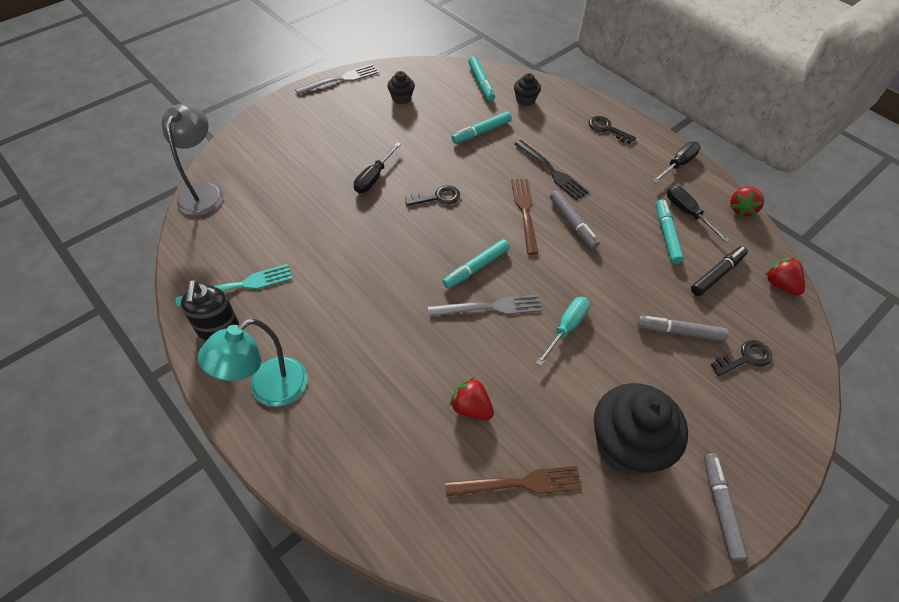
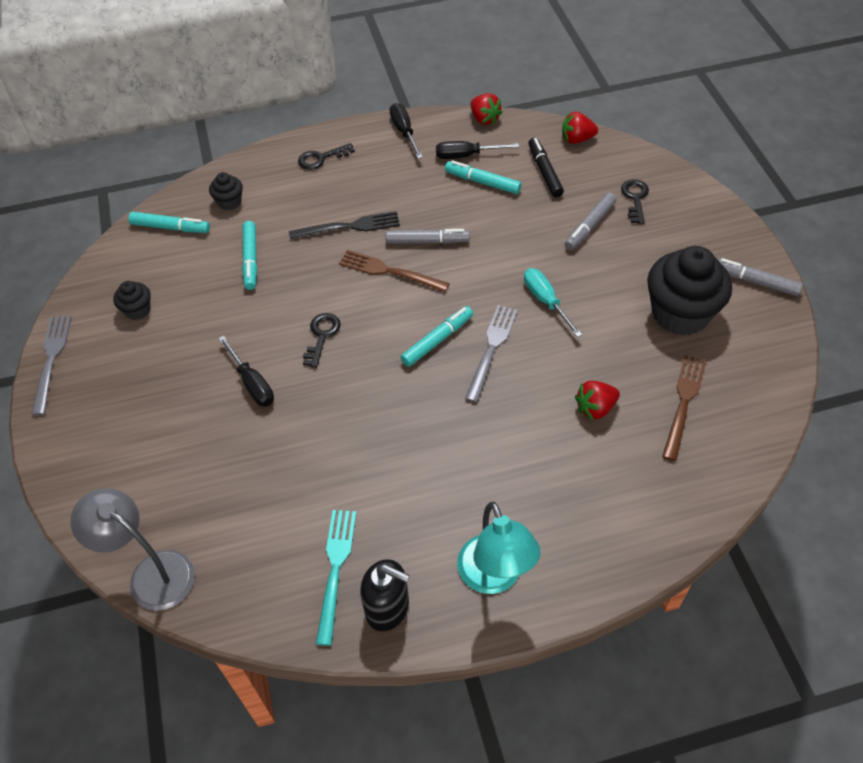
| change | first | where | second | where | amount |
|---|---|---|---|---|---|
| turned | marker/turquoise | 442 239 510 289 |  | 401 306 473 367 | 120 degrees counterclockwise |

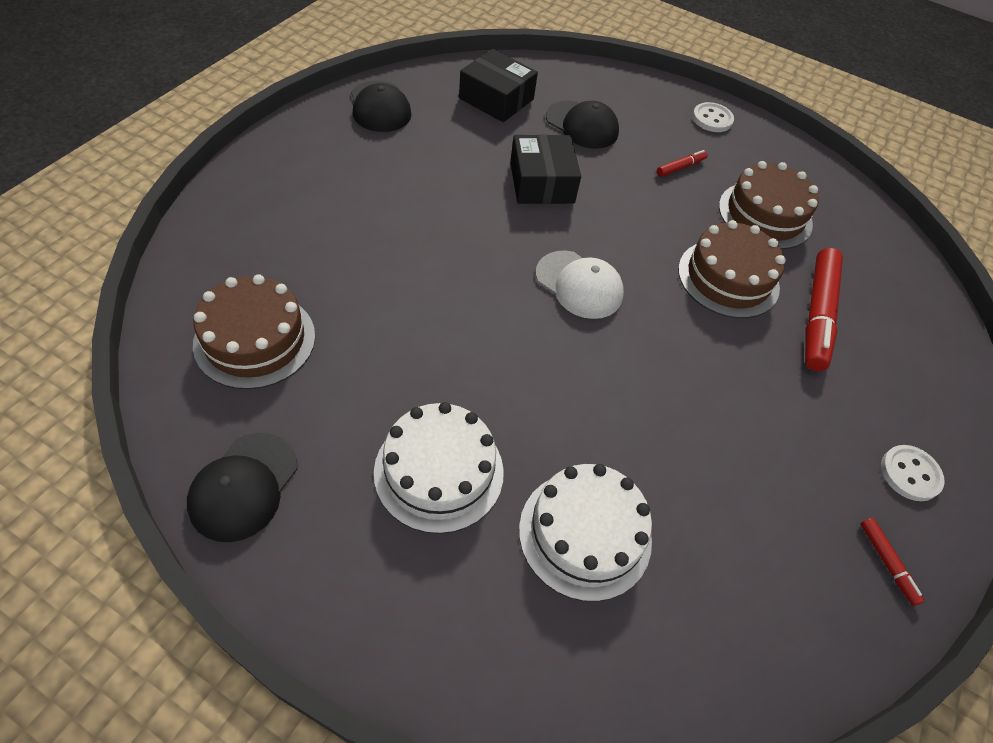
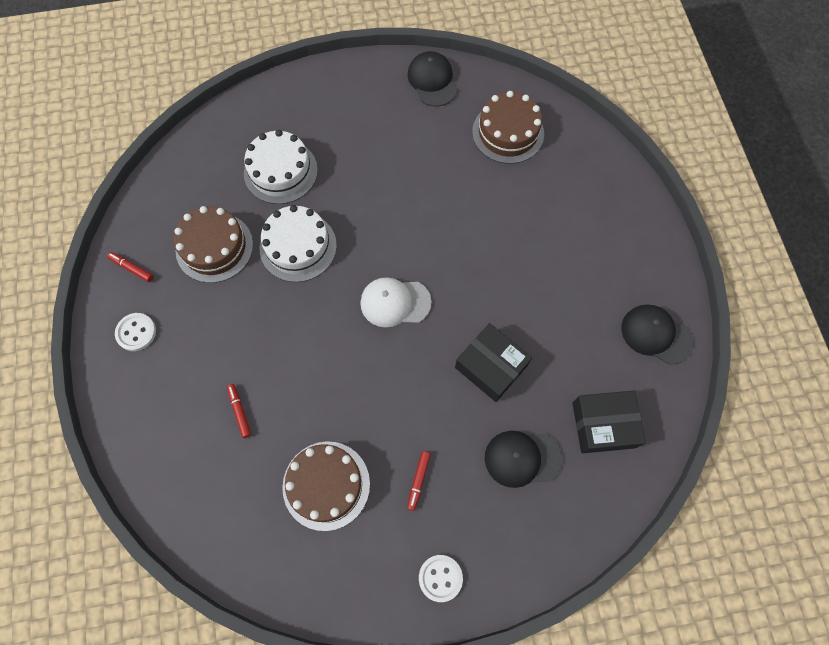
| change | first | where | second | where | amount |
|---|---|---|---|---|---|
| moved | cake/brown | 678 220 786 318 |  | 174 206 253 283 |  |
| resized | marker/red | 805 248 843 371 |  | 227 384 251 438 | x0.46 |
| moved | cake/white | 374 402 504 534 |  | 260 205 337 282 |  |

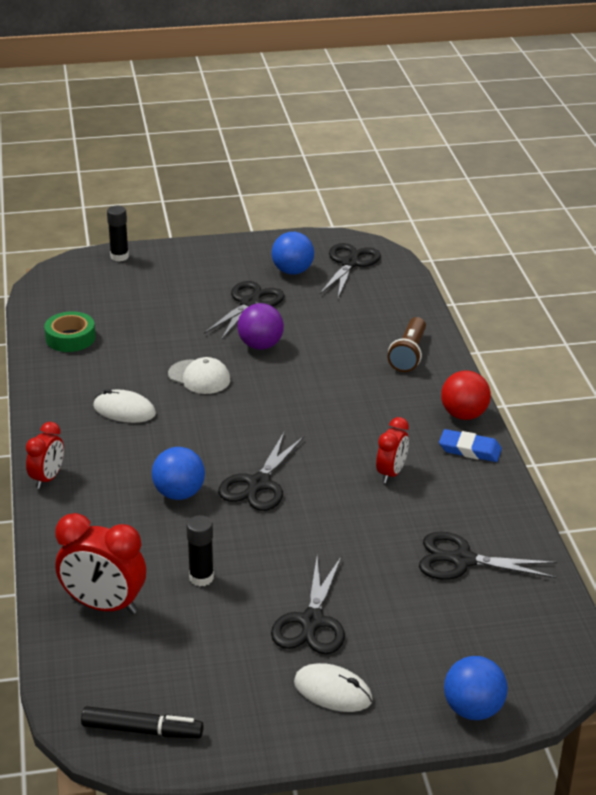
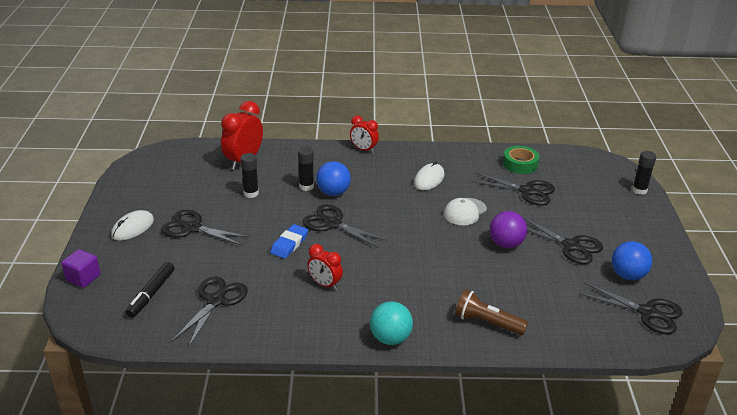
| change | first | where | second | where | amount |
|---|---|---|---|---|---|
| replaced | ball/blue | 444 656 508 720 | cube/purple | 61 249 100 288 |  |
| moved | marker/black | 81 706 203 738 |  | 125 262 174 318 |  |
| moved | eraser/blue | 439 429 502 462 |  | 270 224 308 259 |  |
| added |  |  | glue stick/black | 298 147 314 191 |  |
| recoloured | ball/red | 441 370 491 420 | ball/turquoise | 370 302 413 345 |  |
| added |  |  | scissors/black | 471 172 555 205 |  |

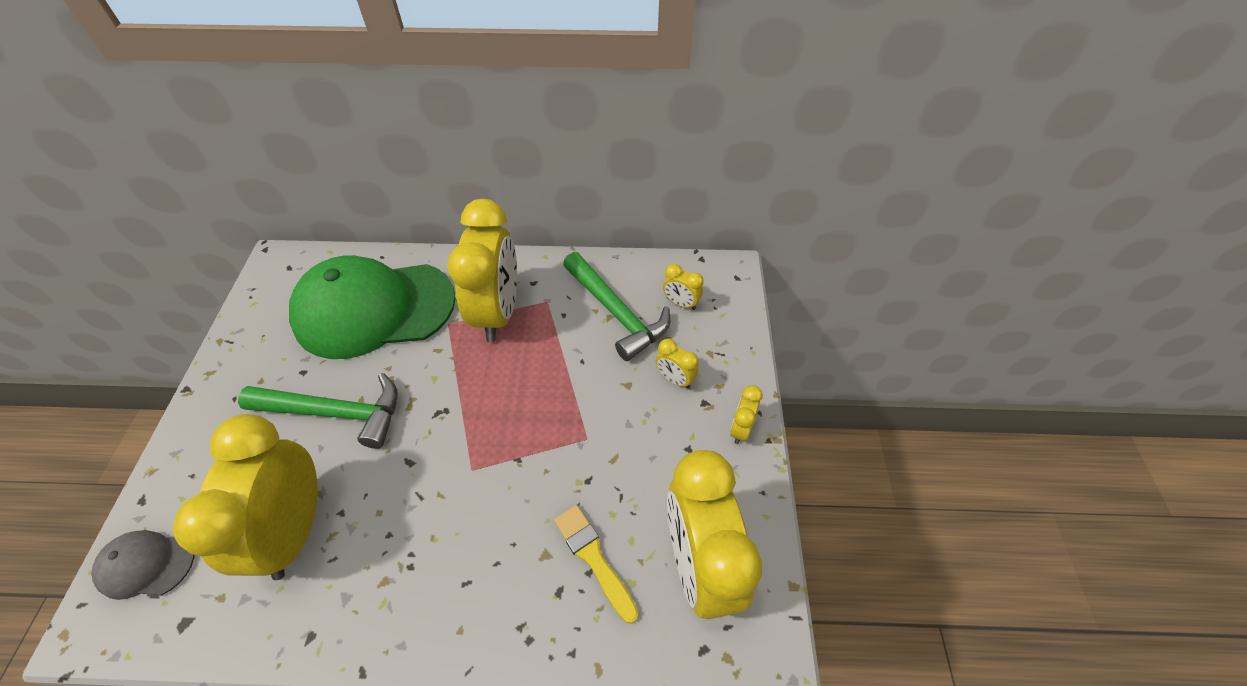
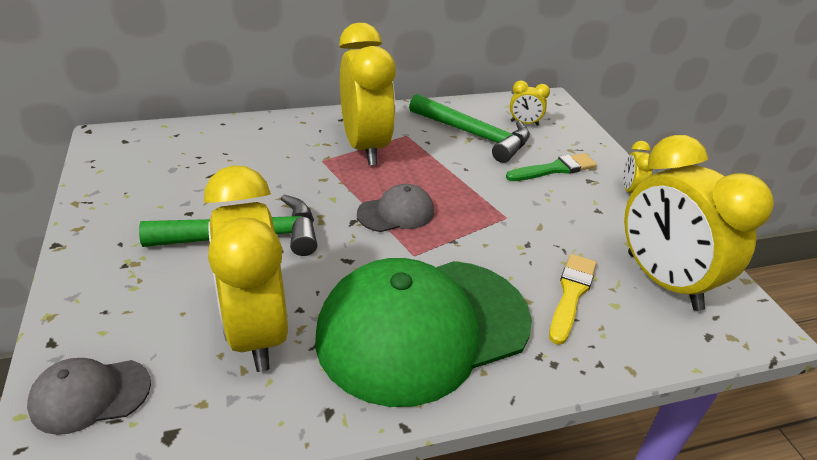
| change | first | where | second | where | amount |
|---|---|---|---|---|---|
| moved | cap/green | 289 255 456 359 |  | 315 258 532 407 |  |
| added |  |  | cap/grey | 357 184 434 232 |  |
| replaced | clock/yellow | 656 339 699 389 | brush/green | 506 153 597 181 |  |
| turned | brush/yellow | 554 505 639 624 |  | 549 254 597 345 | 75 degrees clockwise |

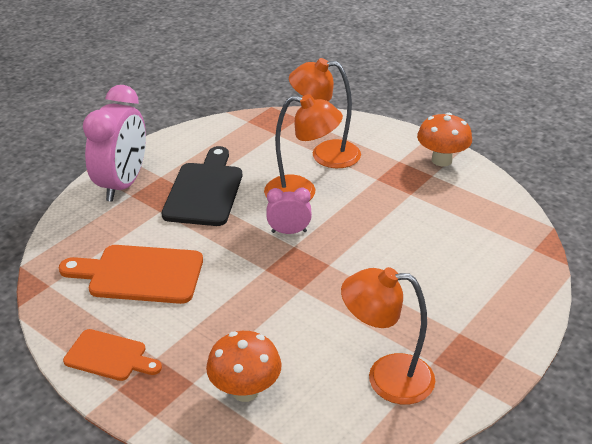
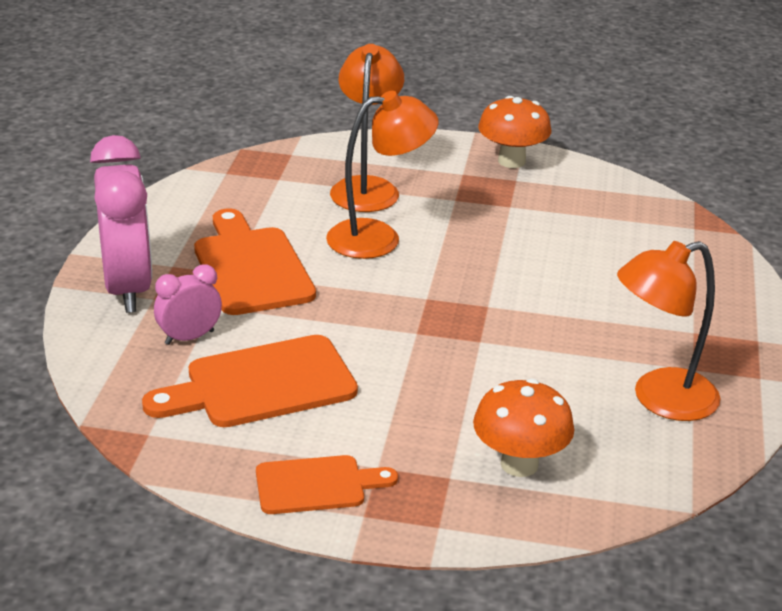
| change | first | where | second | where | amount |
|---|---|---|---|---|---|
| moved | clock/pink | 266 188 312 234 |  | 154 264 222 345 |  |
| recoloured | cutting board/black | 161 146 242 226 | cutting board/orange | 194 208 316 315 |  |
| turned | lamp/orange | 289 58 361 168 |  | 330 44 404 212 | 120 degrees clockwise |

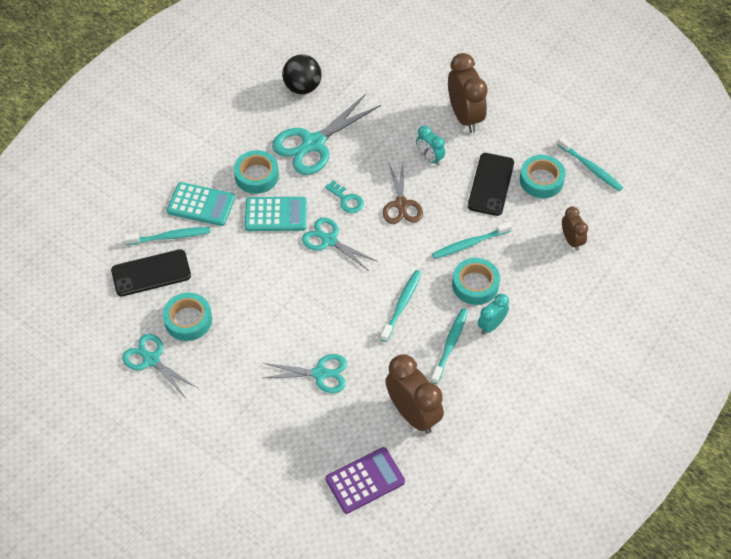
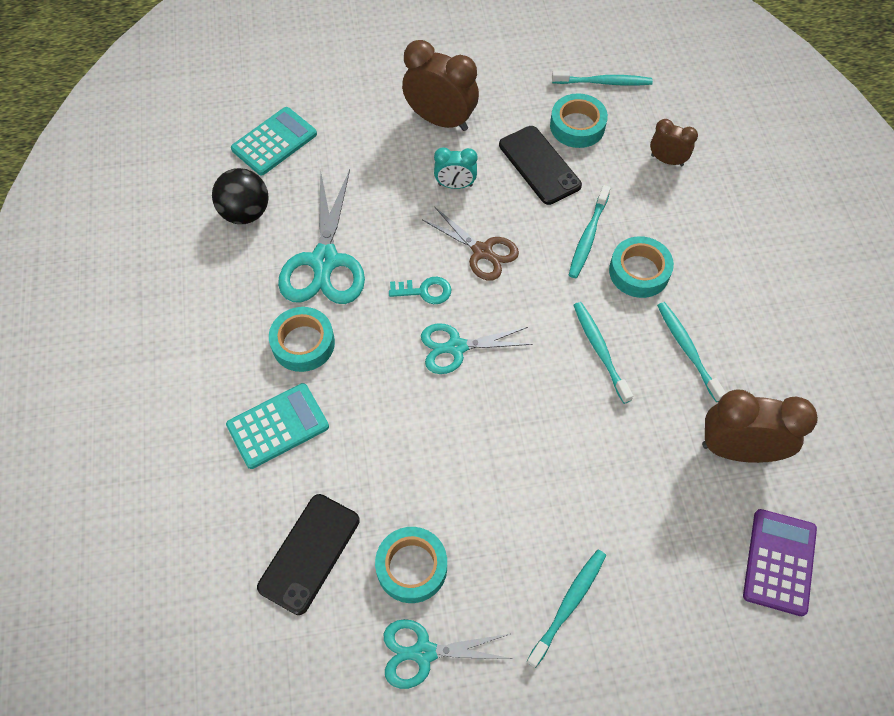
| change | first | where | second | where | amount |
|---|---|---|---|---|---|
| moved | calculator/turquoise | 245 197 307 231 |  | 231 107 317 176 |  |
| moved | toothbrush/turquoise | 124 227 211 245 |  | 526 550 606 668 |  |
| removed | scissors/turquoise | 263 354 347 393 |  |  |  |
| removed | clock/turquoise | 478 294 509 334 |  |  |  |

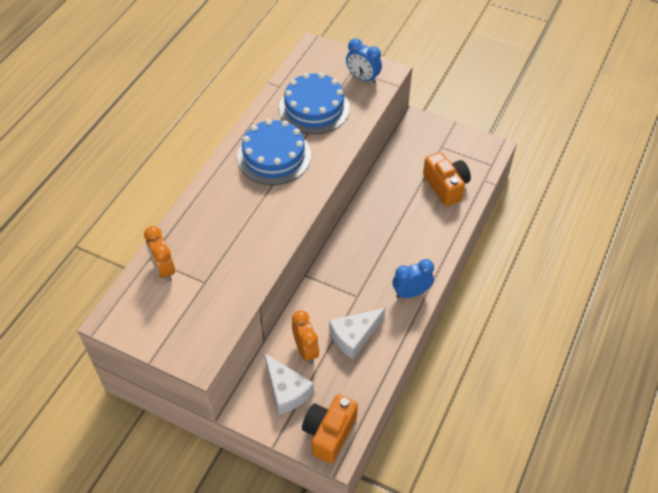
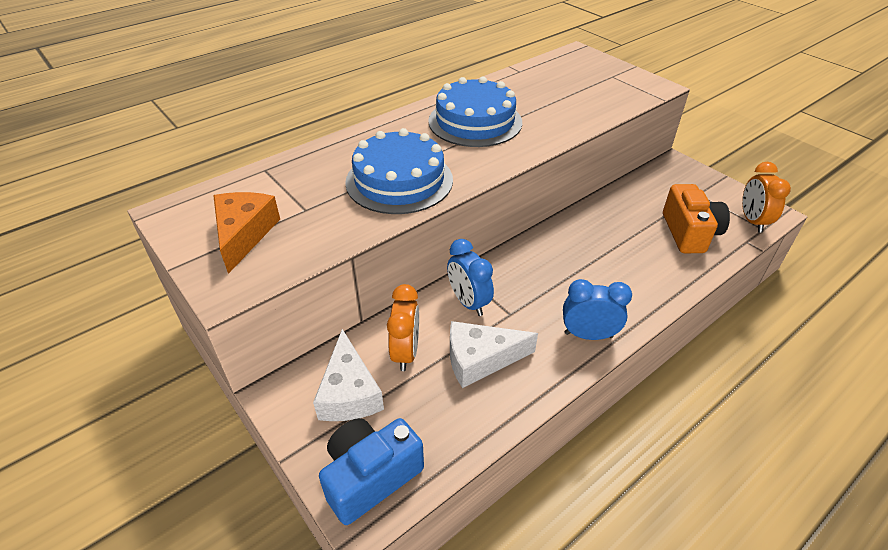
| change | first | where | second | where | amount |
|---|---|---|---|---|---|
| added |  |  | cheese/orange | 213 192 280 274 |  |
| recoloured | camera/orange | 302 394 358 463 | camera/blue | 319 418 424 525 |  |
| moved | cake/blue | 279 73 350 134 |  | 345 128 453 214 |  |
| moved | clock/blue | 346 38 382 84 |  | 447 239 494 316 |  |
| moved | clock/orange | 144 226 175 282 |  | 742 162 791 233 |  |

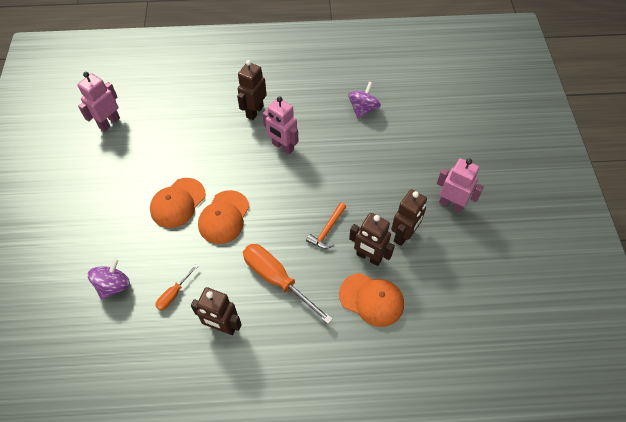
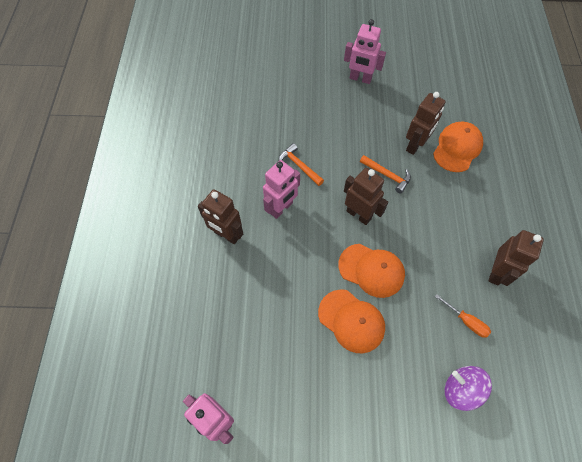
| change | first | where | second | where | amount |
|---|---|---|---|---|---|
| added |  |  | hammer/orange | 279 143 324 186 |  |
| turned | robot/pink | 437 158 484 213 |  | 344 19 386 84 | 105 degrees counterclockwise |
| moved | robot/brown | 391 189 427 246 |  | 344 168 388 225 |  |
| removed | screwdriver/orange | 243 244 333 324 |  |  |  |
| removed | spinning top/purple | 348 82 381 119 |  |  |  |

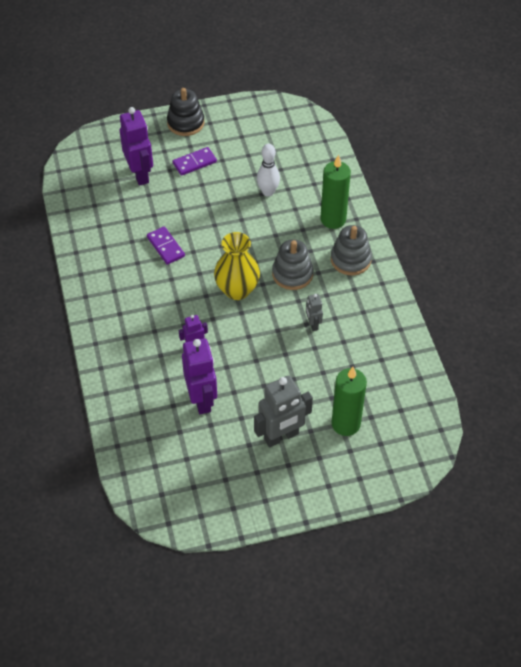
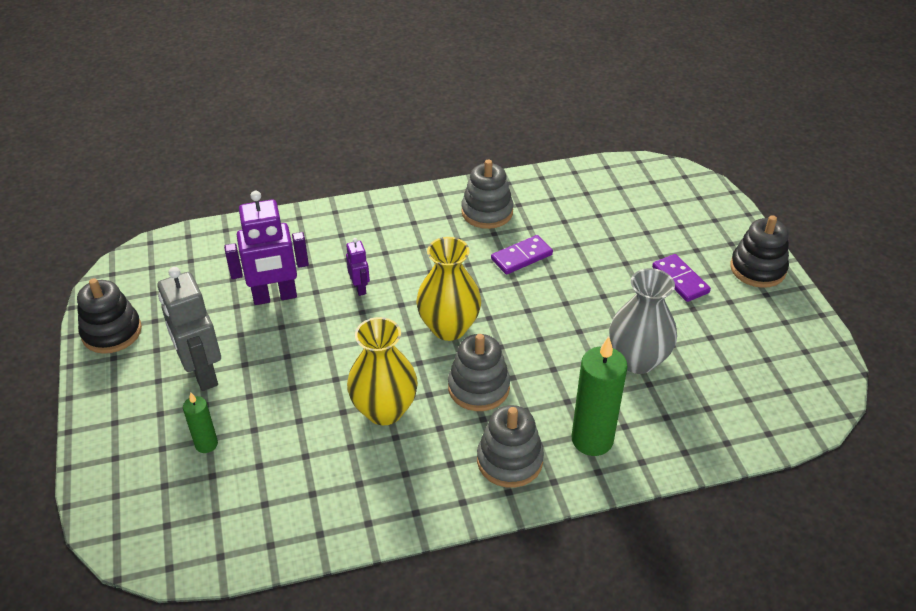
| change | first | where | second | where | amount |
|---|---|---|---|---|---|
| added |  |  | stacking toy/black | 77 278 142 354 |  |
| resized | candle/green | 332 367 367 436 |  | 183 392 218 453 | x0.54 |
| replaced | robot/grey | 306 294 323 331 | vase/yellow | 347 317 418 425 |  |
| added |  |  | stacking toy/grey | 461 160 513 229 |  |
| replaced | bowling pin/white | 257 144 280 197 | vase/grey | 609 268 677 374 |  |
| removed | robot/purple | 120 107 153 186 |  |  |  |

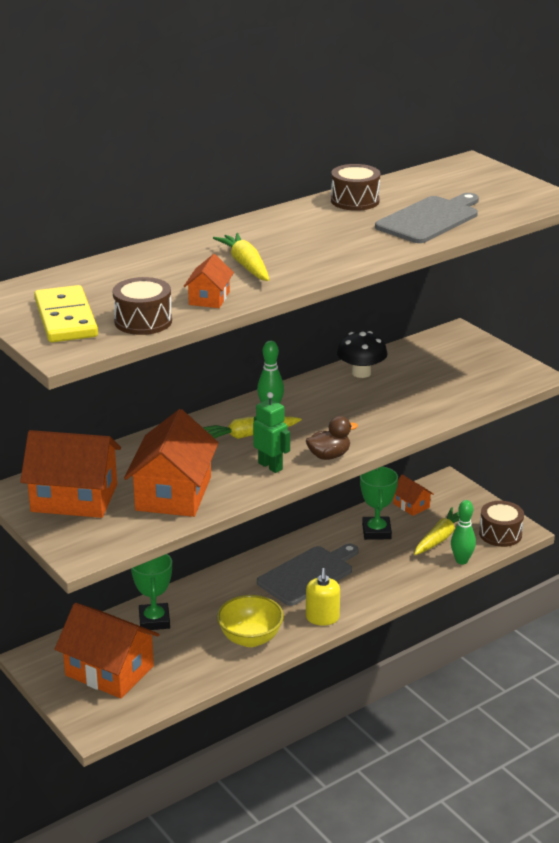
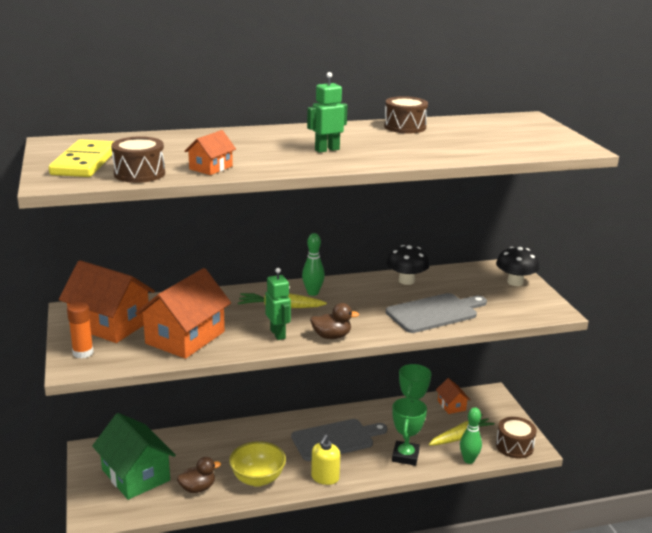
| change | first | where | second | where | amount |
|---|---|---|---|---|---|
| added |  |  | glue stick/orange | 67 302 94 358 |  |
| recoloured | house/orange | 55 603 160 698 | house/green | 92 413 176 500 |  |
| added |  |  | duck/brown | 177 457 221 493 |  |
| added |  |  | robot/green | 307 72 347 153 |  |
| moved | cutting board/grey | 375 193 479 243 |  | 386 293 487 333 |  |
| moved | trophy/green | 131 554 172 630 |  | 392 398 427 466 |  |
| added |  |  | mushroom/black | 496 247 540 286 |  |
| removed | carrot/yellow | 213 233 269 281 |  |  |  |

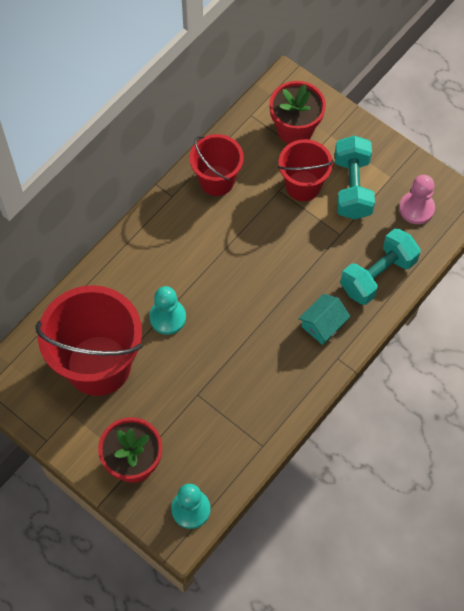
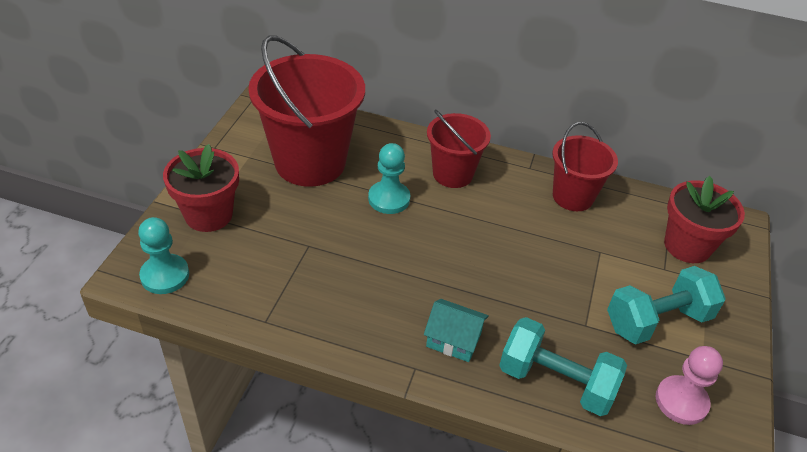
| change | first | where | second | where | amount |
|---|---|---|---|---|---|
| moved | bucket/red | 278 139 334 201 |  | 427 110 491 188 |  |

